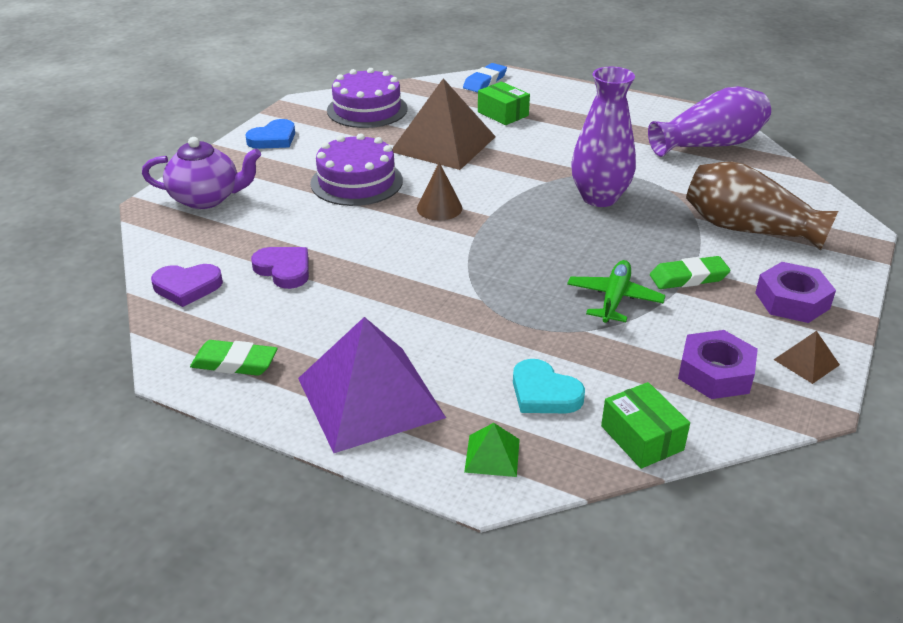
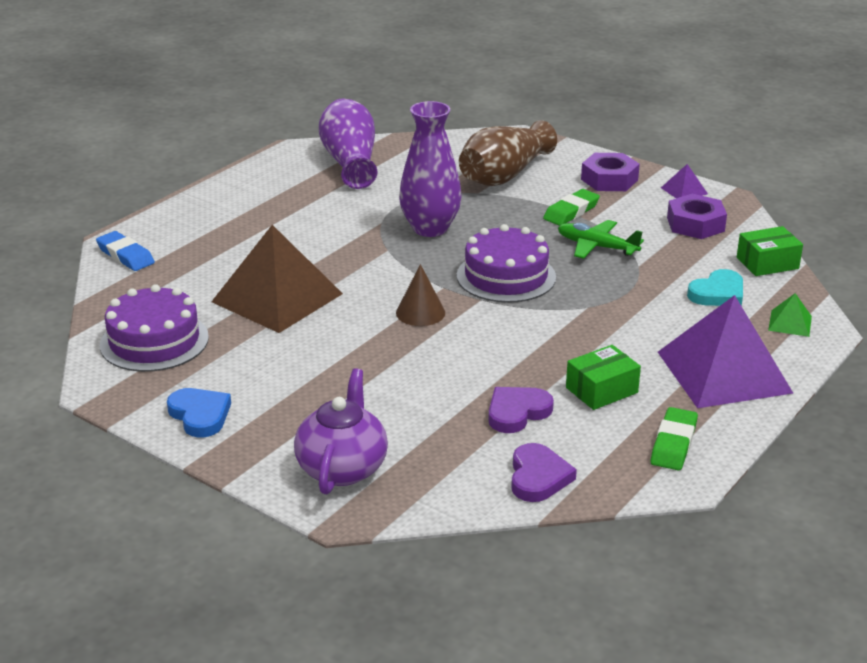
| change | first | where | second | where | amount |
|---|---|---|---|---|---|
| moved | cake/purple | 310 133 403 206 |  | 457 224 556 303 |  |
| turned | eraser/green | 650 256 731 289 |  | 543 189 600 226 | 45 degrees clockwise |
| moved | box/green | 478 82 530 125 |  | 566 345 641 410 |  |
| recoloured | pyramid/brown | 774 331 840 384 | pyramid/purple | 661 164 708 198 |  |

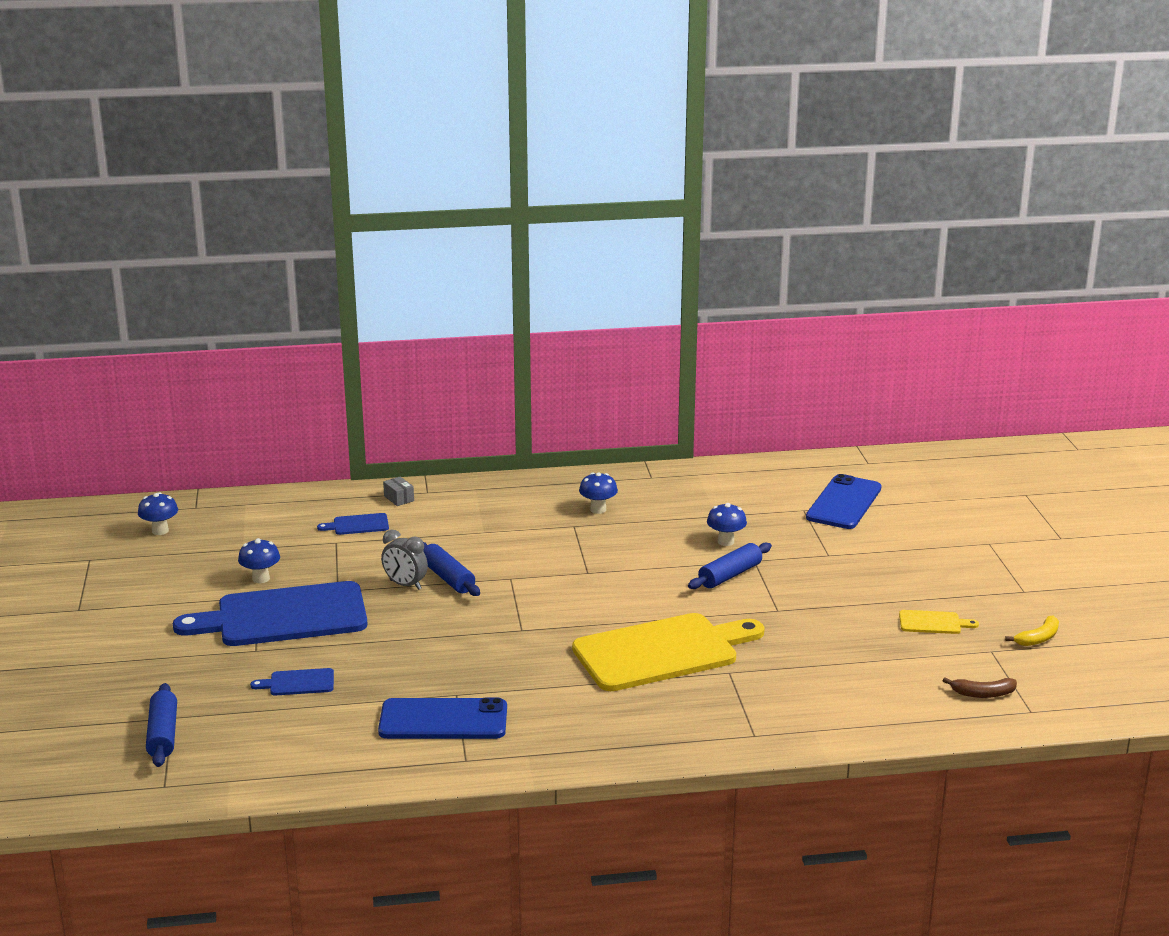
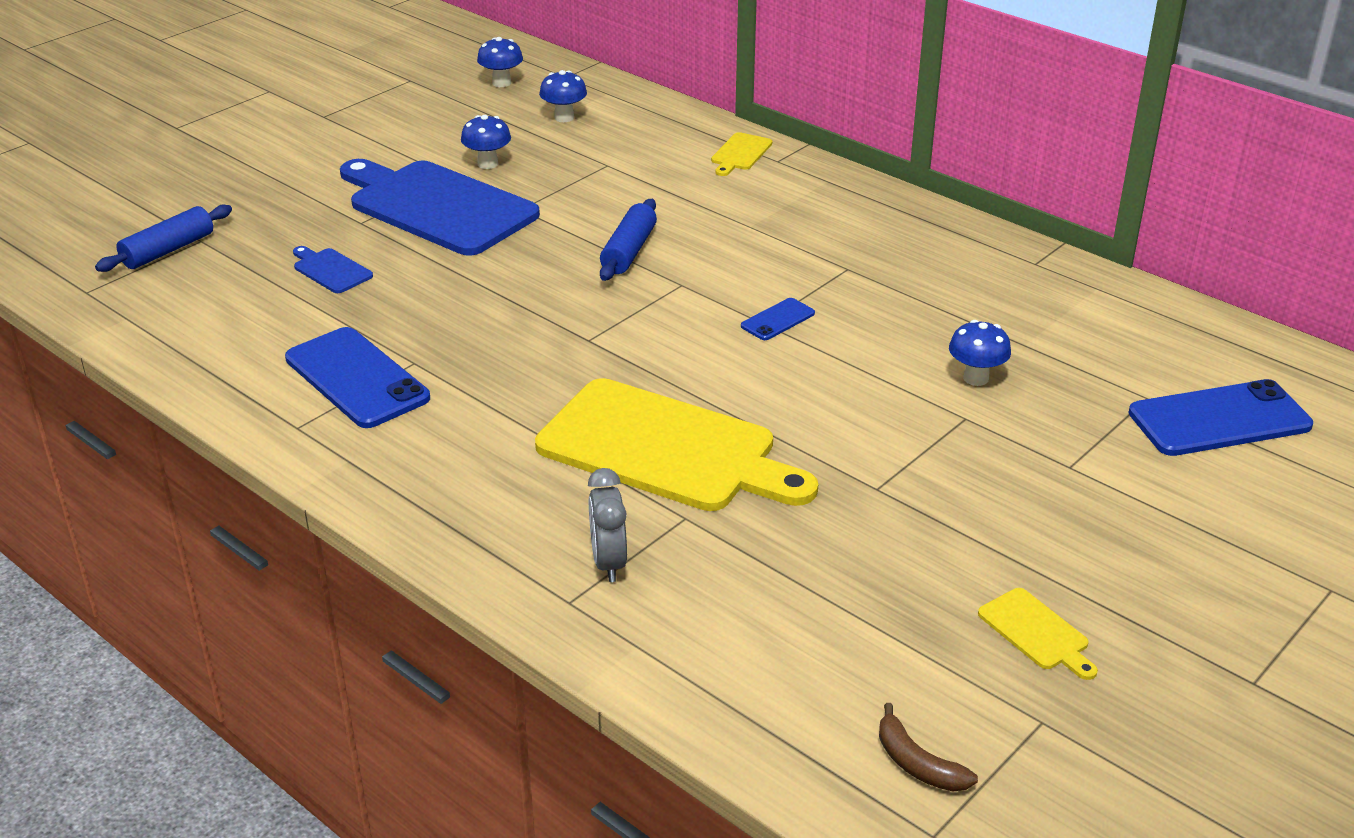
| change | first | where | second | where | amount |
|---|---|---|---|---|---|
| moved | mushroom/blue | 579 472 618 514 |  | 539 70 587 122 |  |
| moved | clock/grey | 381 530 428 590 |  | 588 468 627 582 |  |
| replaced | box/grey | 383 477 414 506 | cutting board/yellow | 711 132 772 176 |  |
| added |  |  | phone/blue | 741 298 815 340 |  |
| removed | cutting board/blue | 317 513 389 535 |  |  |  |
| removed | rolling pin/blue | 688 542 772 589 |  |  |  |
| removed | banana/yellow | 1005 616 1059 646 |  |  |  |

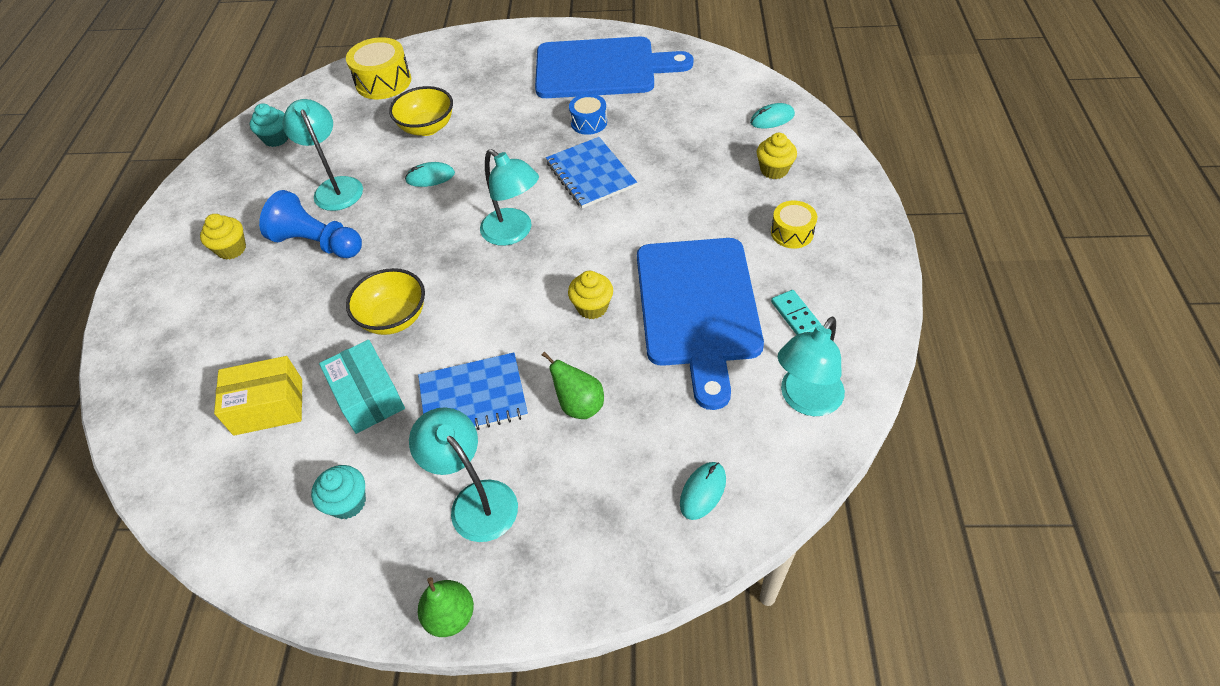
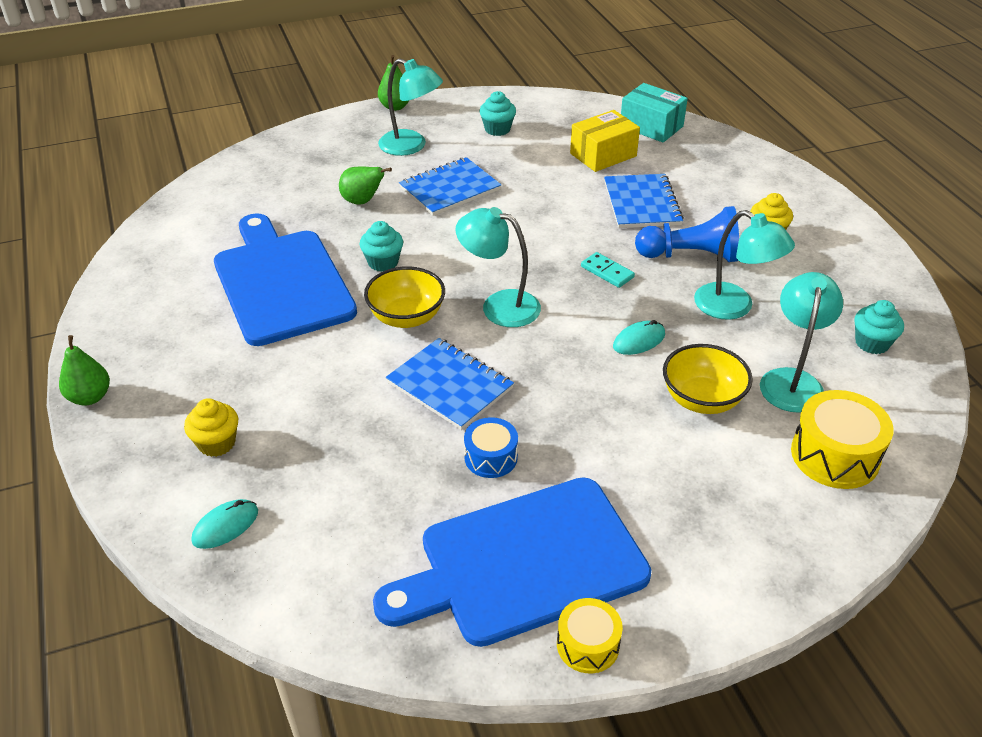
| change | first | where | second | where | amount |
|---|---|---|---|---|---|
| added |  |  | pear/green | 59 335 110 406 |  |
| recoloured | cupcake/yellow | 568 271 613 319 | cupcake/turquoise | 360 221 403 272 |  |
| moved | bowl/yellow | 346 268 425 335 |  | 364 266 445 328 |  |
| moved | drum/yellow | 771 201 817 248 |  | 557 598 623 673 |  |
| moved | domino/turquoise | 771 290 821 335 |  | 581 252 635 288 |  |
| added |  |  | notebook/blue | 604 174 684 228 |  |
| moved | box/turquoise | 319 340 405 434 |  | 621 83 688 143 |  |
| moved | lamp/turquoise | 778 317 845 416 |  | 760 272 843 413 |  |
| removed | mouse/turquoise | 680 462 726 520 |  |  |  |

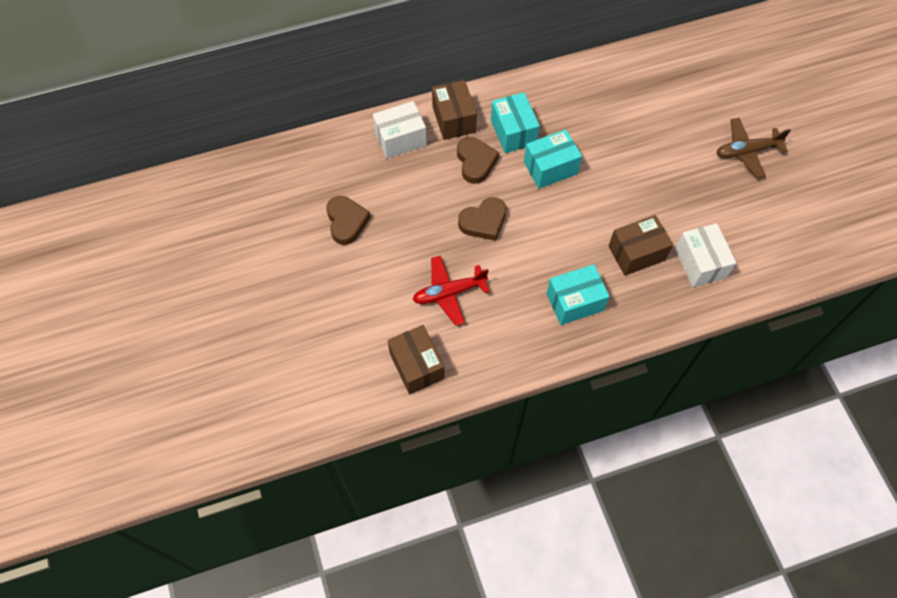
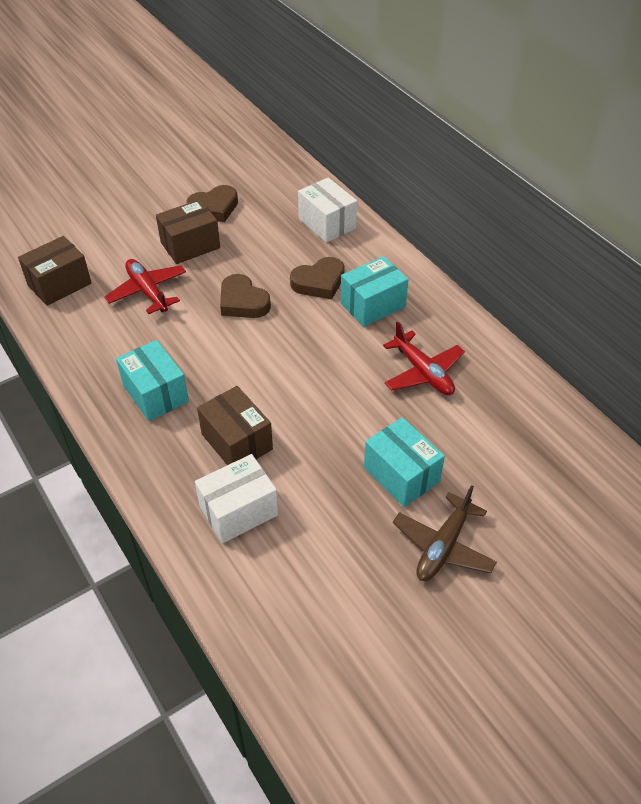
| change | first | where | second | where | amount |
|---|---|---|---|---|---|
| moved | box/brown | 432 80 477 140 |  | 156 200 220 264 |  |
| moved | box/turquoise | 524 129 582 189 |  | 364 417 445 507 |  |
| added |  |  | plane/red | 383 322 465 395 |  |
| turned | plane/brown | 716 118 791 178 |  | 393 485 497 581 | 120 degrees counterclockwise |

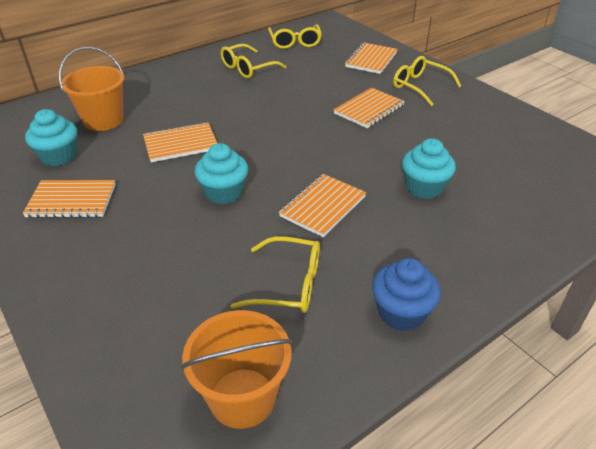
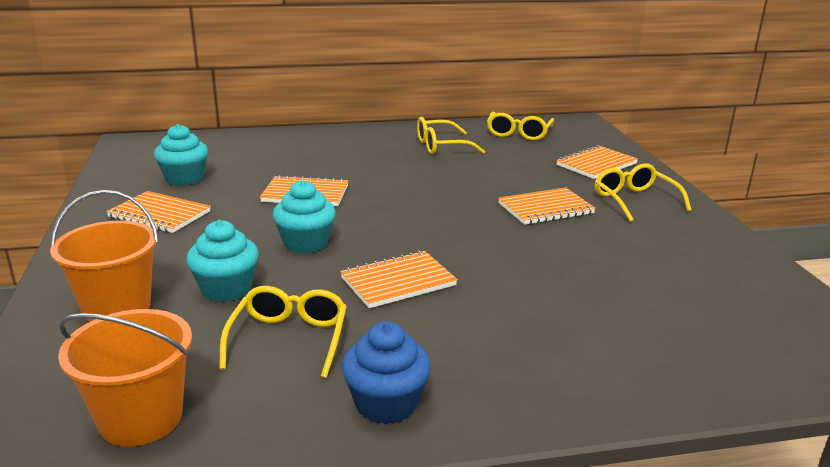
| change | first | where | second | where | amount |
|---|---|---|---|---|---|
| moved | bucket/orange | 59 47 124 131 |  | 50 190 159 322 |  |
| moved | cupcake/turquoise | 402 138 456 199 |  | 186 220 259 302 |  |
| turned | glasses/yellow | 231 236 320 313 |  | 219 286 347 378 | 120 degrees counterclockwise |

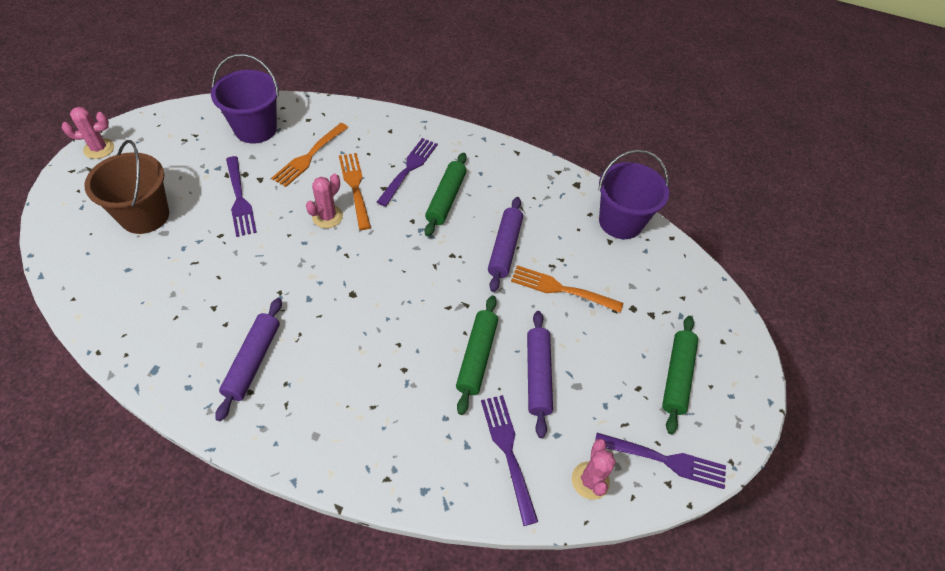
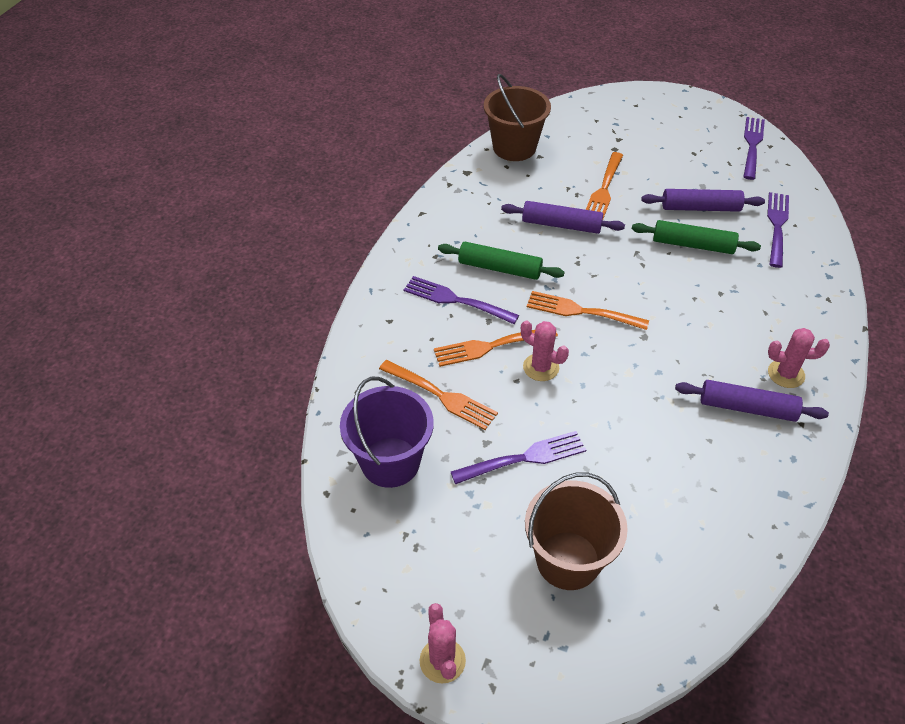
| change | first | where | second | where | amount |
|---|---|---|---|---|---|
| recoloured | bucket/purple | 598 150 669 239 | bucket/brown | 484 74 551 161 |  |
| added |  |  | fork/orange | 527 291 649 330 |  |
| turned | fork/purple | 481 395 538 526 |  | 767 192 789 268 | 120 degrees clockwise |
| moved | cactus/pink | 572 439 616 500 |  | 768 328 830 388 |  |
| removed | rolling pin/green | 662 316 698 434 |  |  |  |

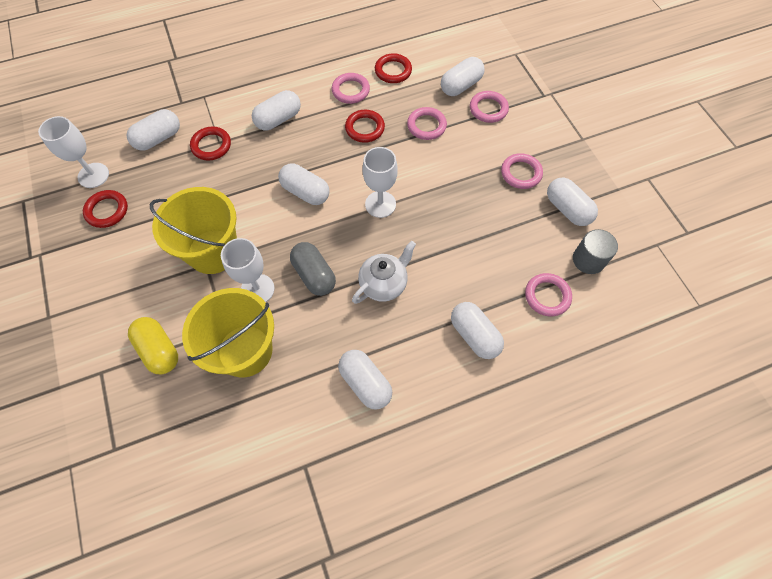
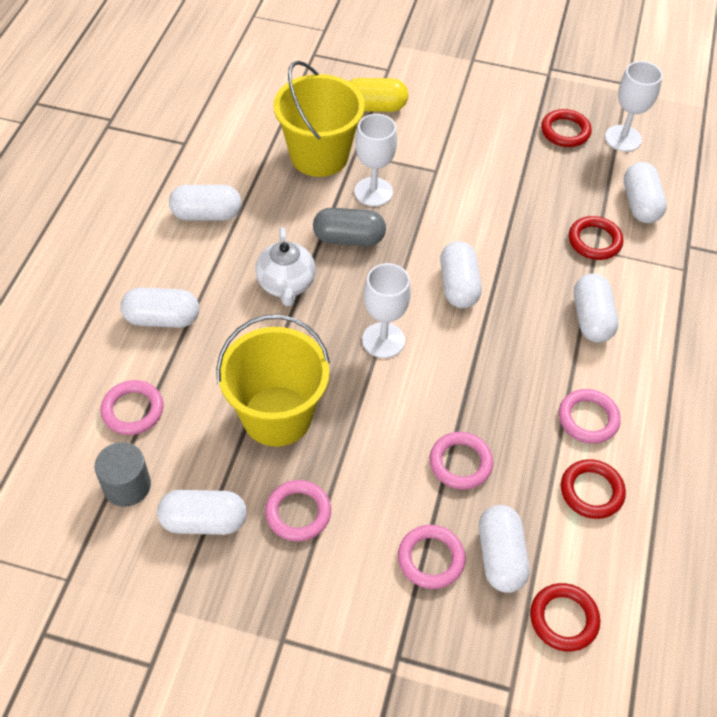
| change | first | where | second | where | amount |
|---|---|---|---|---|---|
| moved | bucket/yellow | 150 187 237 274 |  | 216 314 330 447 |  |
| turned | capsule/white | 278 164 330 205 |  | 440 241 482 308 | 75 degrees counterclockwise |
| moved | ring/red | 345 110 385 143 |  | 530 583 600 652 |  |

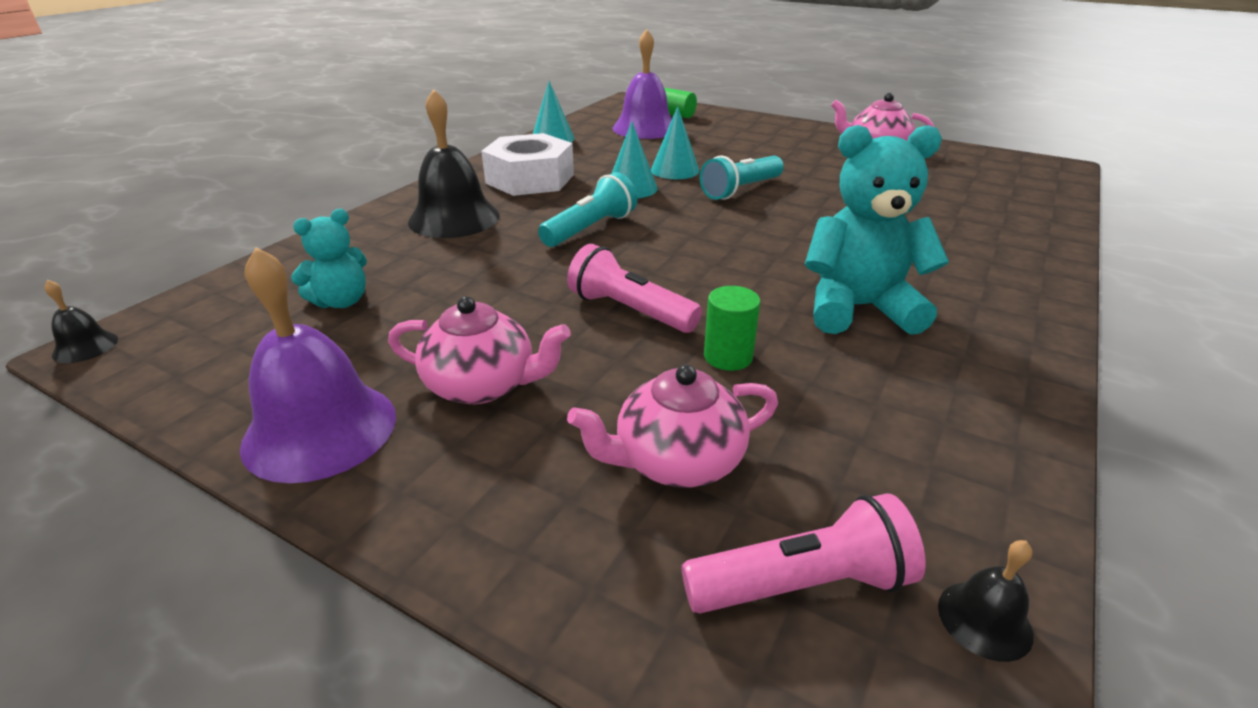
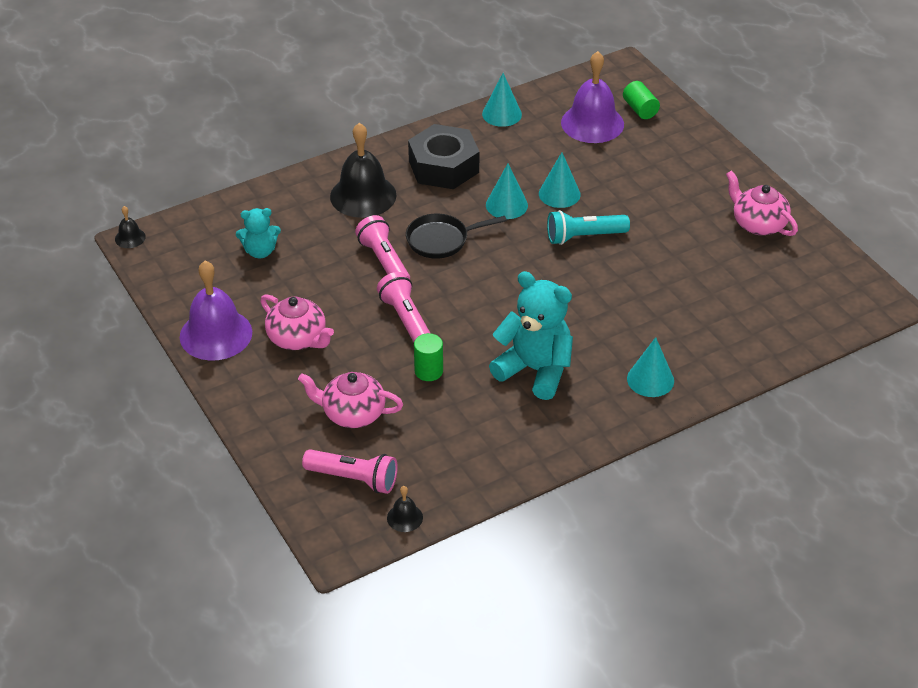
| change | first | where | second | where | amount |
|---|---|---|---|---|---|
| added |  |  | flashlight/pink | 355 215 410 279 |  |
| replaced | flashlight/turquoise | 538 172 637 247 | pan/black | 406 214 507 259 |  |
| recoloured | nut/white | 481 133 574 196 | nut/black | 408 124 479 189 |  |
| added |  |  | cone/turquoise | 627 337 674 397 |  |

